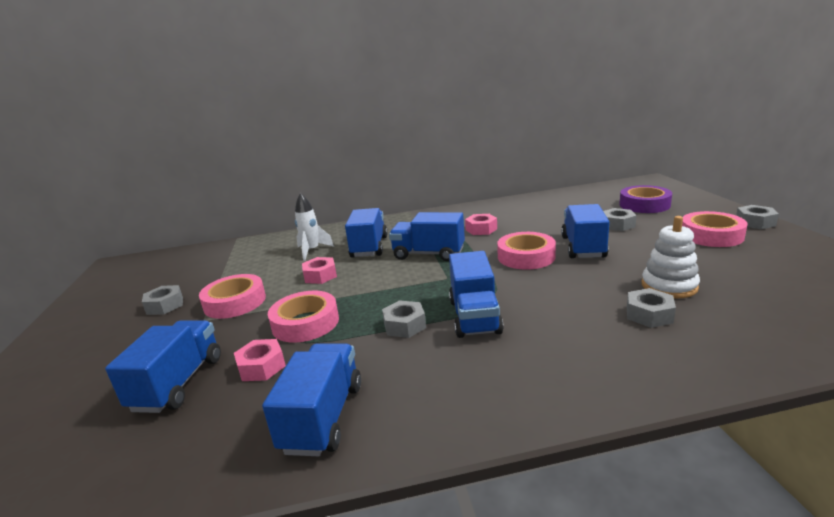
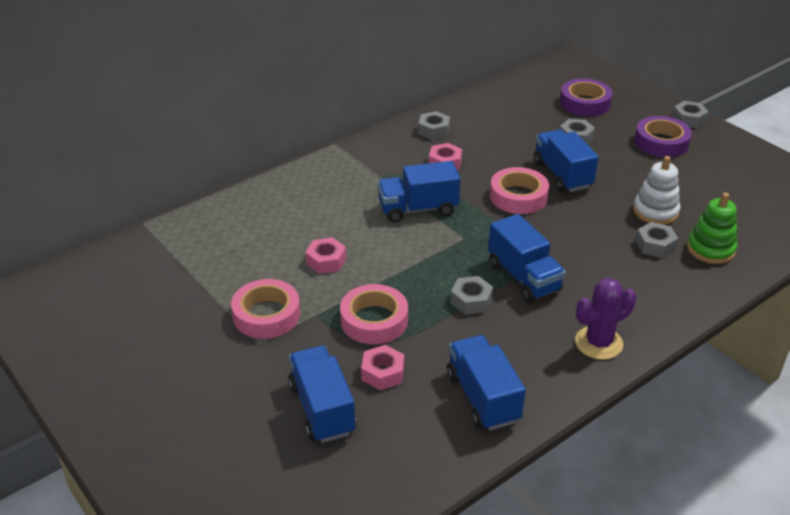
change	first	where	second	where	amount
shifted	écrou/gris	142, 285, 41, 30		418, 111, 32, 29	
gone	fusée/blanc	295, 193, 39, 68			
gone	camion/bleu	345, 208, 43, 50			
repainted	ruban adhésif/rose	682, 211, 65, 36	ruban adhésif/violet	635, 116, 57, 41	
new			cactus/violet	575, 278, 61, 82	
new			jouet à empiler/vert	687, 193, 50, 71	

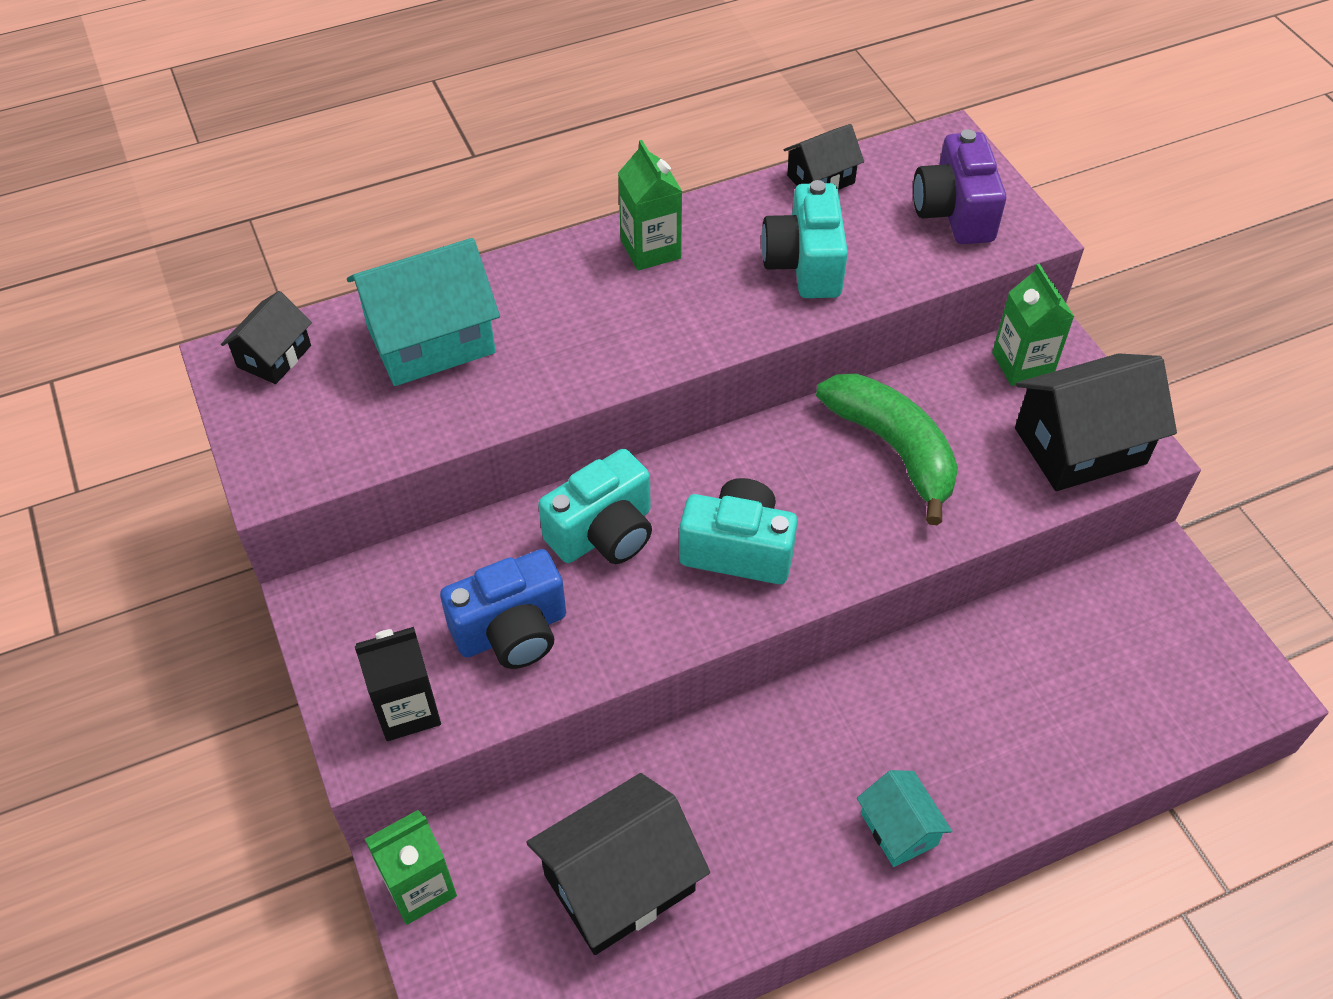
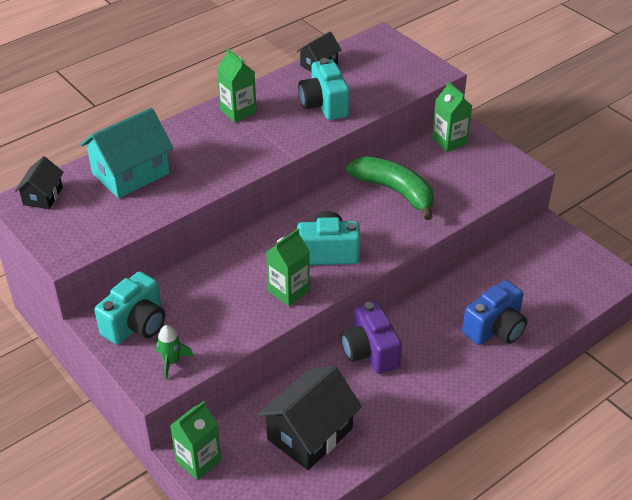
change	first	where	second	where	amount
swapped	brique de lait/noir	355, 627, 86, 114	fusée/vert	155, 325, 39, 54	
shifted	appareil photo/bleu	440, 549, 126, 120		462, 280, 65, 65	
shifted	appareil photo/turquoise	538, 449, 114, 115		95, 271, 70, 74	
gone	maison/turquoise	857, 770, 95, 97			
shifted	appareil photo/violet	913, 129, 93, 115		341, 301, 61, 73	
gone	maison/noir	1015, 353, 162, 138			
new			brique de lait/vert	266, 229, 44, 77	

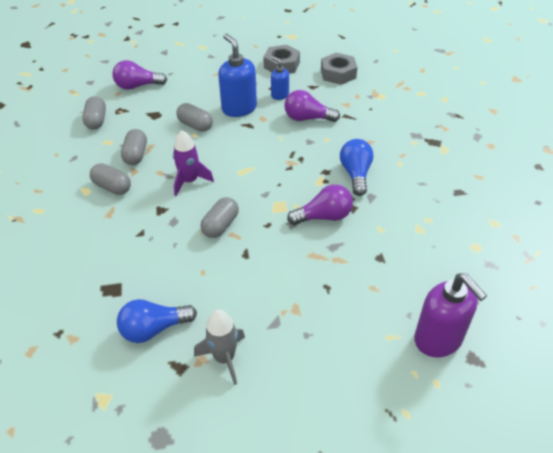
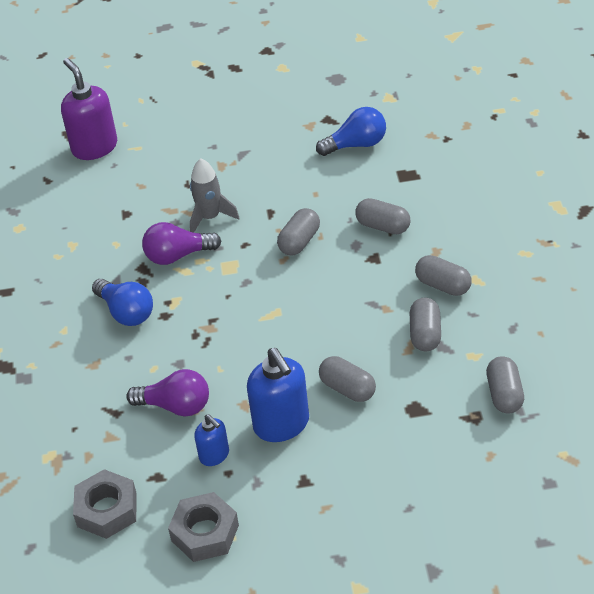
change	first	where	second	where	amount
gone	ampoule/violet	112, 60, 55, 30			
gone	fusée/violet	173, 130, 41, 66			
shifted	fusée/gris	194, 309, 51, 76		190, 158, 49, 75	
rotated	ampoule/bleu	340, 139, 34, 57		92, 279, 61, 47	45 degrees counterclockwise
new			gélule/gris	355, 198, 55, 36	

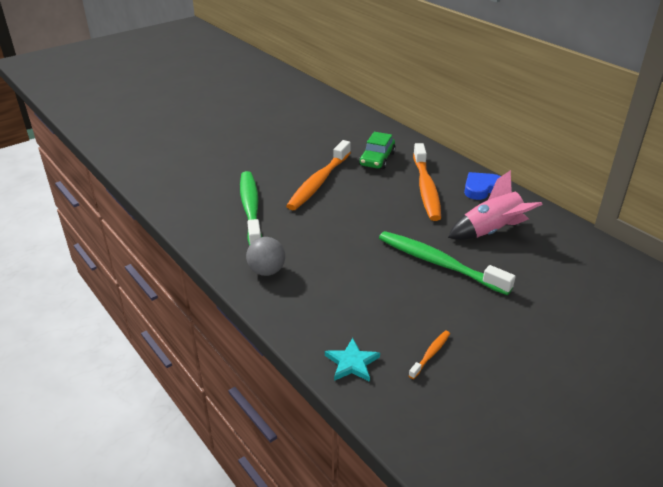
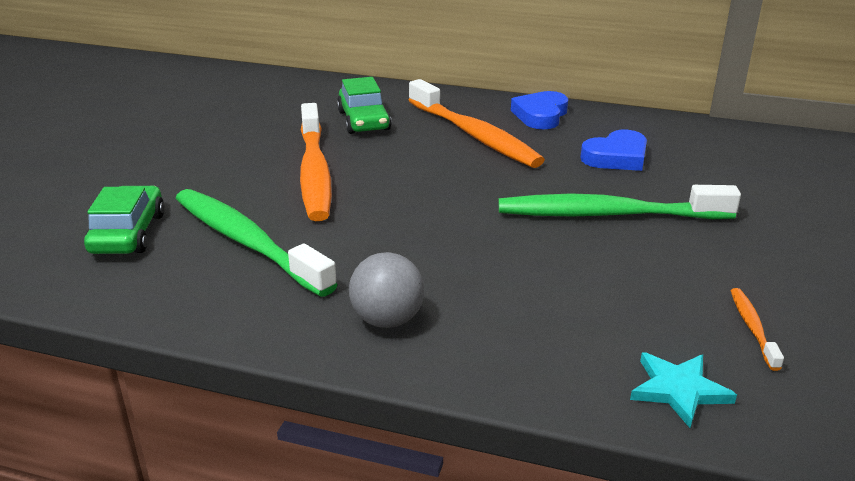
change	first	where	second	where	amount
swapped	fusée/rose	448, 170, 95, 70	cœur/bleu	580, 130, 67, 41	
new			voiture/vert	84, 186, 81, 68	

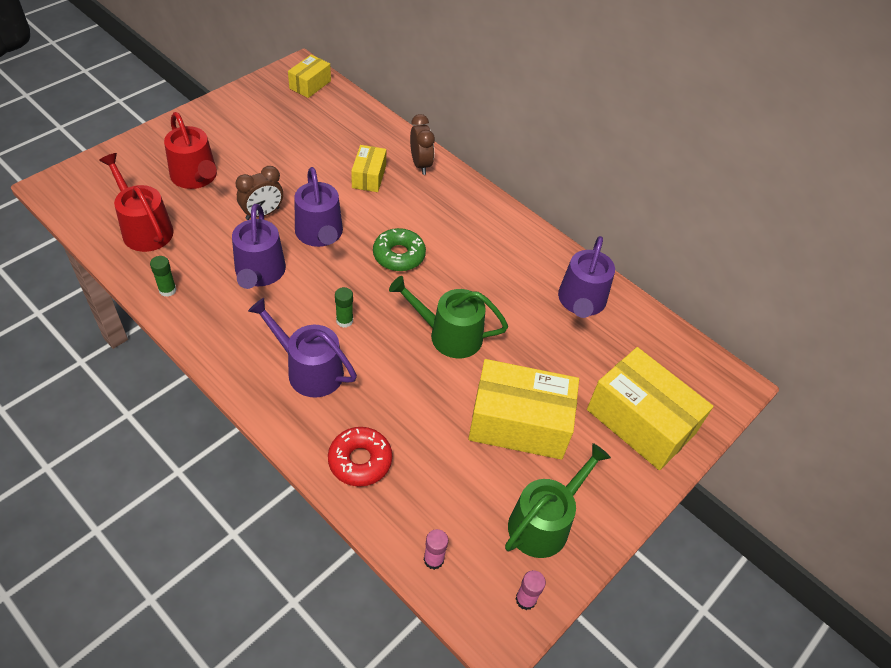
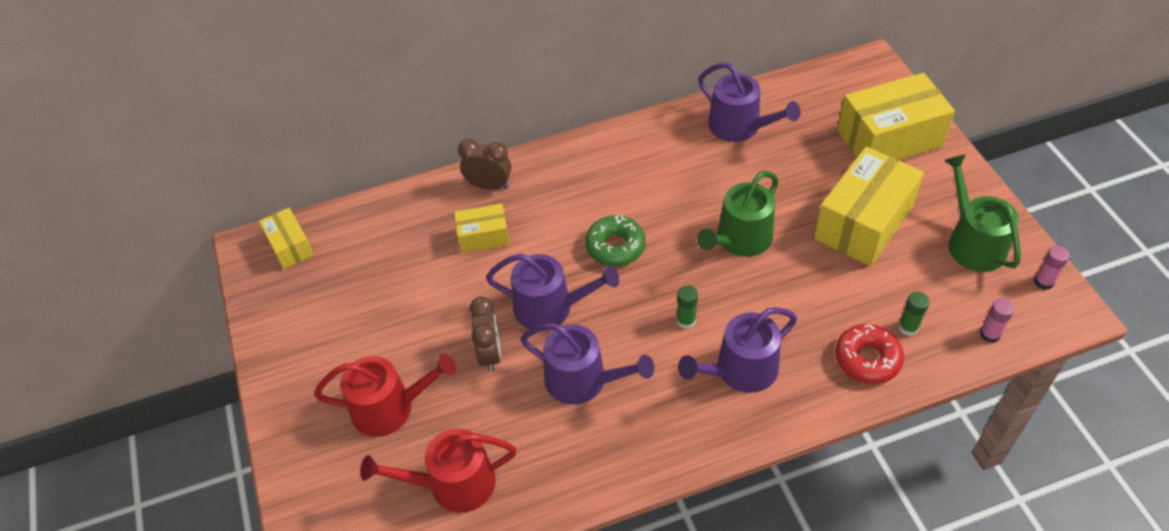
change	first	where	second	where	amount
shifted	bâton de colle/vert	150, 256, 27, 41		899, 292, 31, 44	
rotated	boîte/jaune	351, 145, 35, 47		454, 203, 56, 51	45 degrees counterclockwise

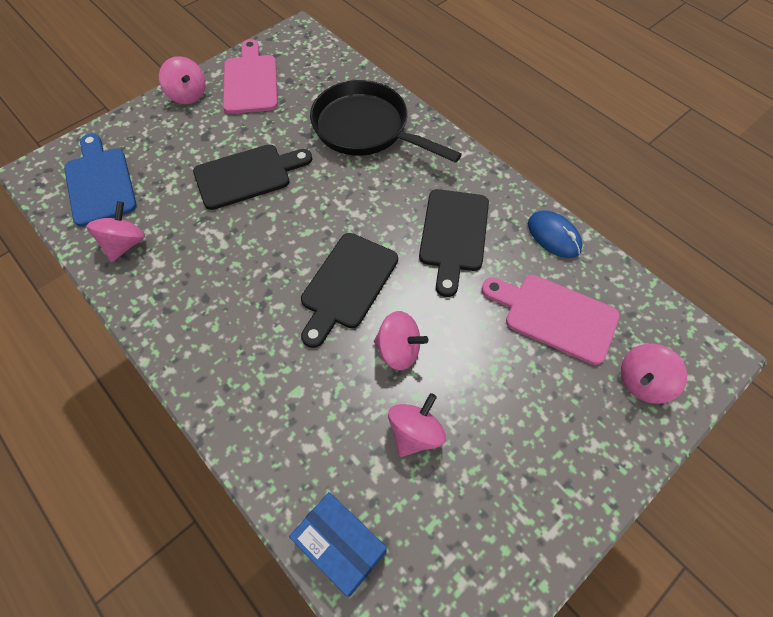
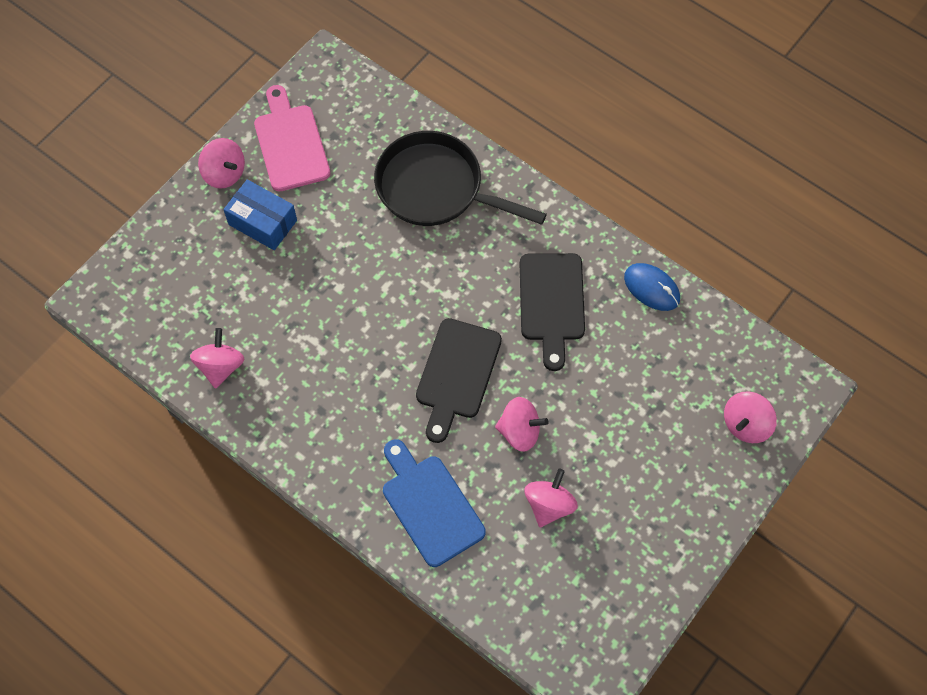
change	first	where	second	where	amount
shifted	planche à découper/bleu	64, 133, 73, 94		383, 439, 103, 128	
gone	planche à découper/noir	193, 144, 119, 66			
shifted	boîte/bleu	289, 492, 98, 105		224, 179, 73, 71	
gone	planche à découper/rose	481, 275, 139, 90			

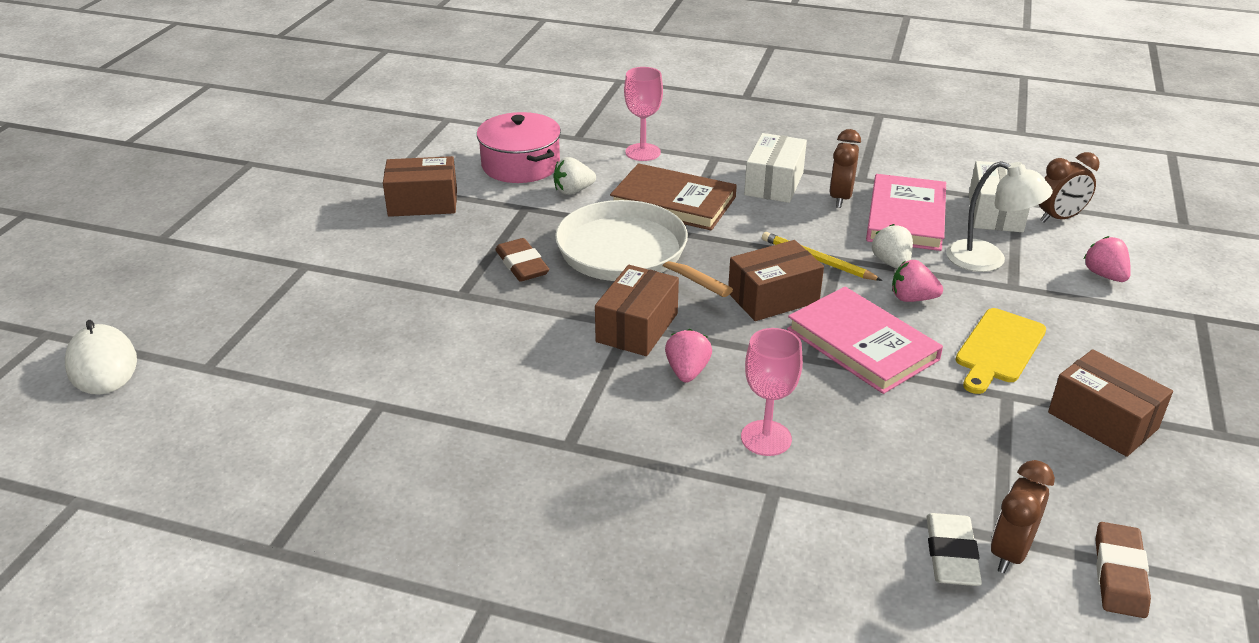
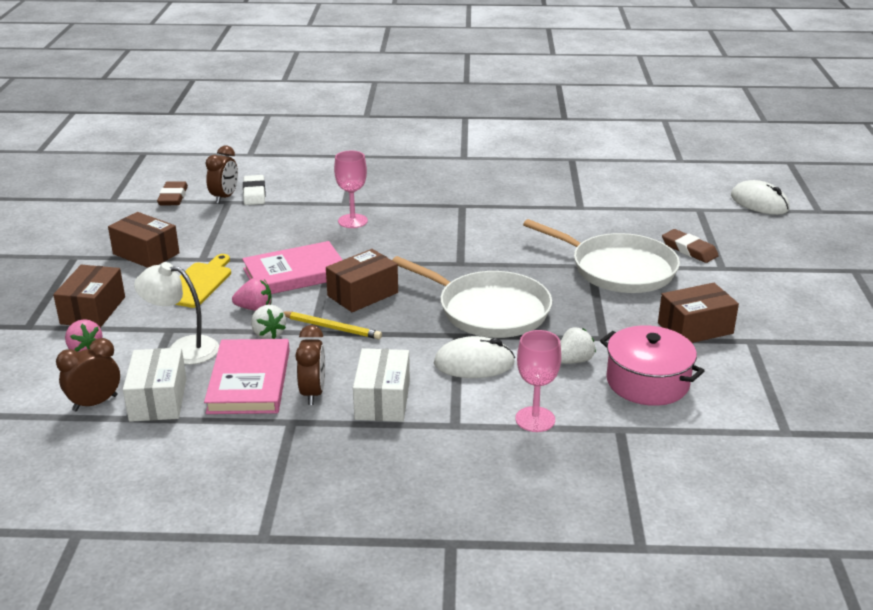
change	first	where	second	where	amount
shifted	gomme/marron	495, 238, 54, 44		662, 229, 57, 34	
shifted	boîte/marron	595, 265, 84, 91		53, 265, 72, 63	
swapped	livre/marron	610, 163, 127, 68	souris/blanc	434, 336, 81, 42	
gone	fraise/rose	665, 329, 47, 54			
rotated	livre/rose	787, 287, 156, 107		242, 241, 100, 53	60 degrees counterclockwise
new			poêle/blanc	523, 219, 157, 74	

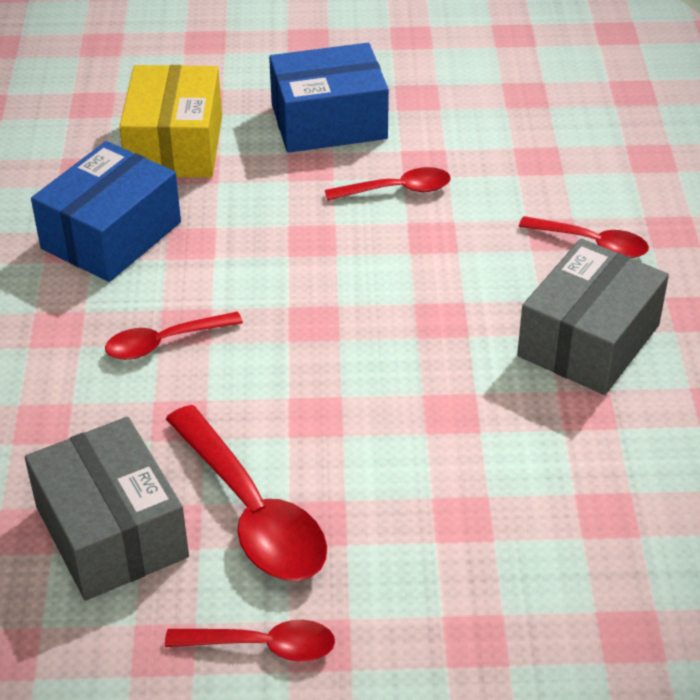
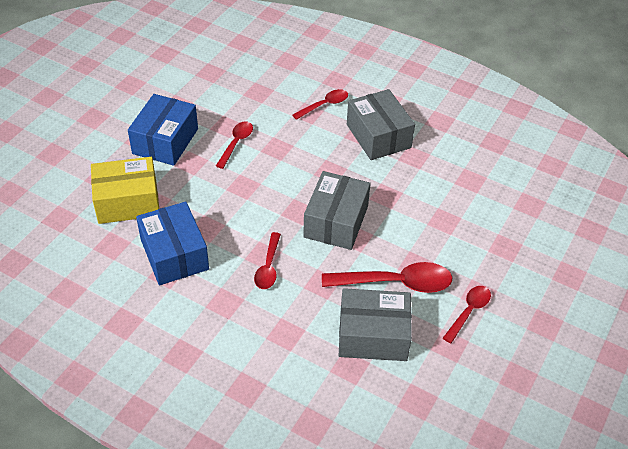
change	first	where	second	where	amount
rotated	boîte/jaune	119, 65, 103, 113		91, 157, 68, 67	45 degrees counterclockwise
new			boîte/gris	303, 171, 68, 79	

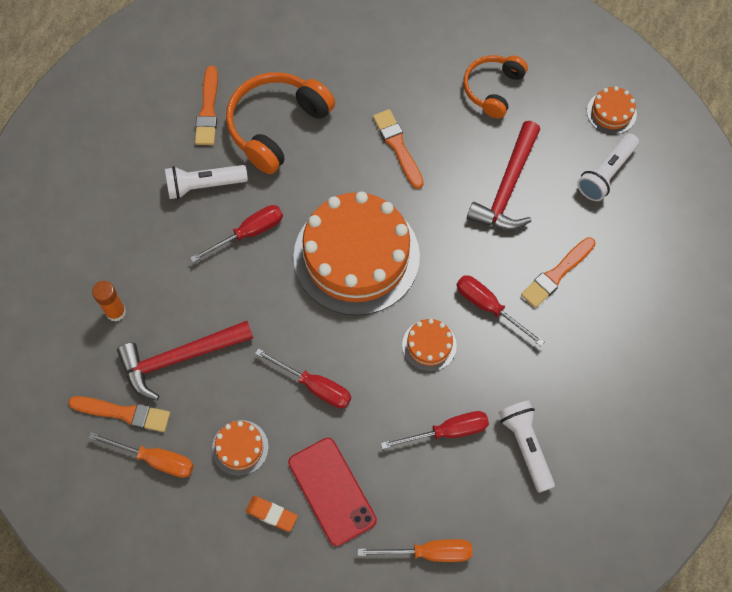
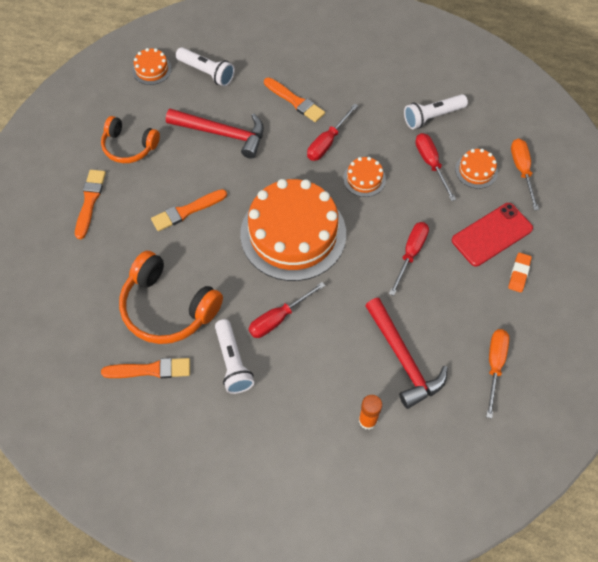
change	first	where	second	where	amount
shifted	pinceau/orange	68, 396, 102, 36		75, 170, 31, 69	
rotated	tournevis/rouge	190, 205, 93, 57		249, 282, 77, 56	90 degrees counterclockwise
shifted	gâteau/orange	212, 420, 57, 56		455, 149, 43, 40	

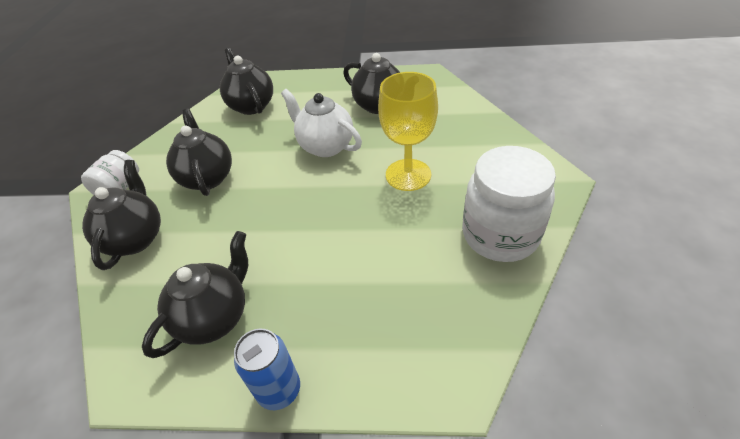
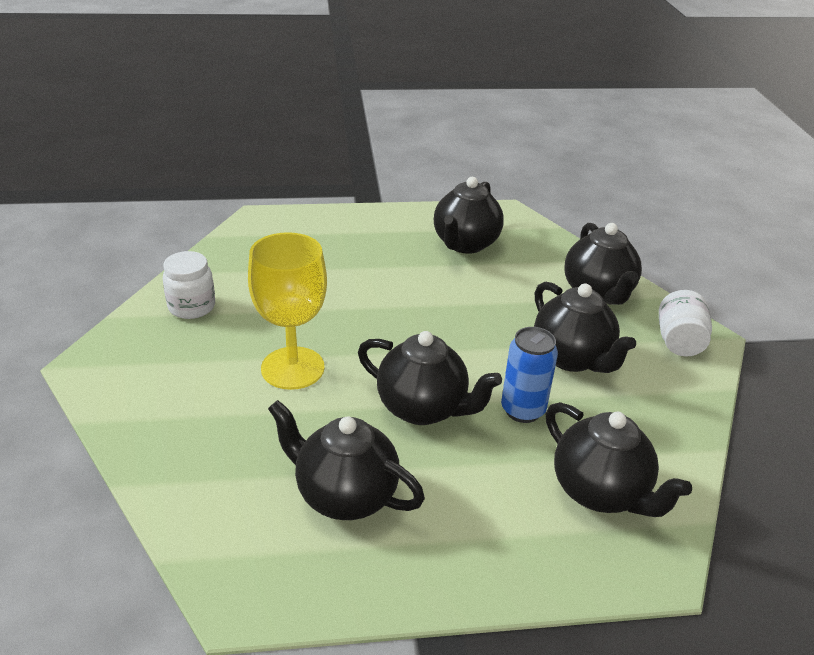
change	first	where	second	where	amount
shifted	canette/bleu	234, 329, 66, 81		501, 327, 57, 96	
repainted	théière/blanc	281, 89, 81, 68	théière/noir	358, 331, 144, 94	
scaled	bocal/blanc	462, 146, 94, 116		163, 251, 52, 68	x0.56

